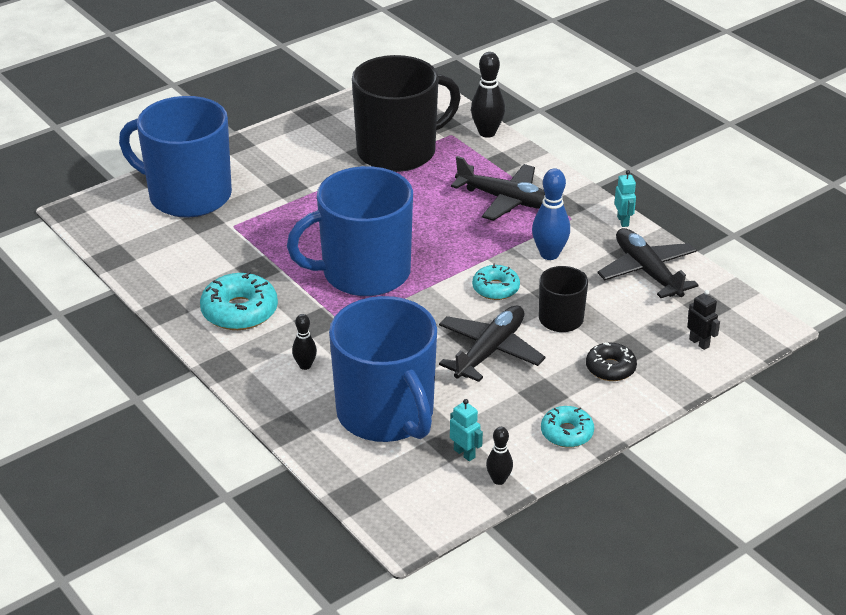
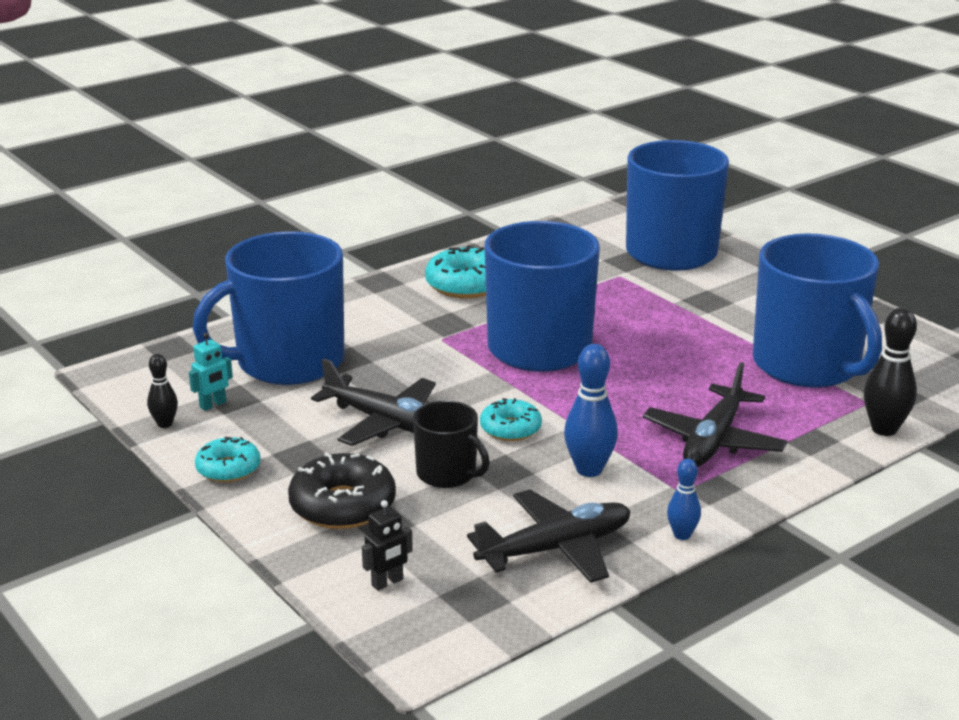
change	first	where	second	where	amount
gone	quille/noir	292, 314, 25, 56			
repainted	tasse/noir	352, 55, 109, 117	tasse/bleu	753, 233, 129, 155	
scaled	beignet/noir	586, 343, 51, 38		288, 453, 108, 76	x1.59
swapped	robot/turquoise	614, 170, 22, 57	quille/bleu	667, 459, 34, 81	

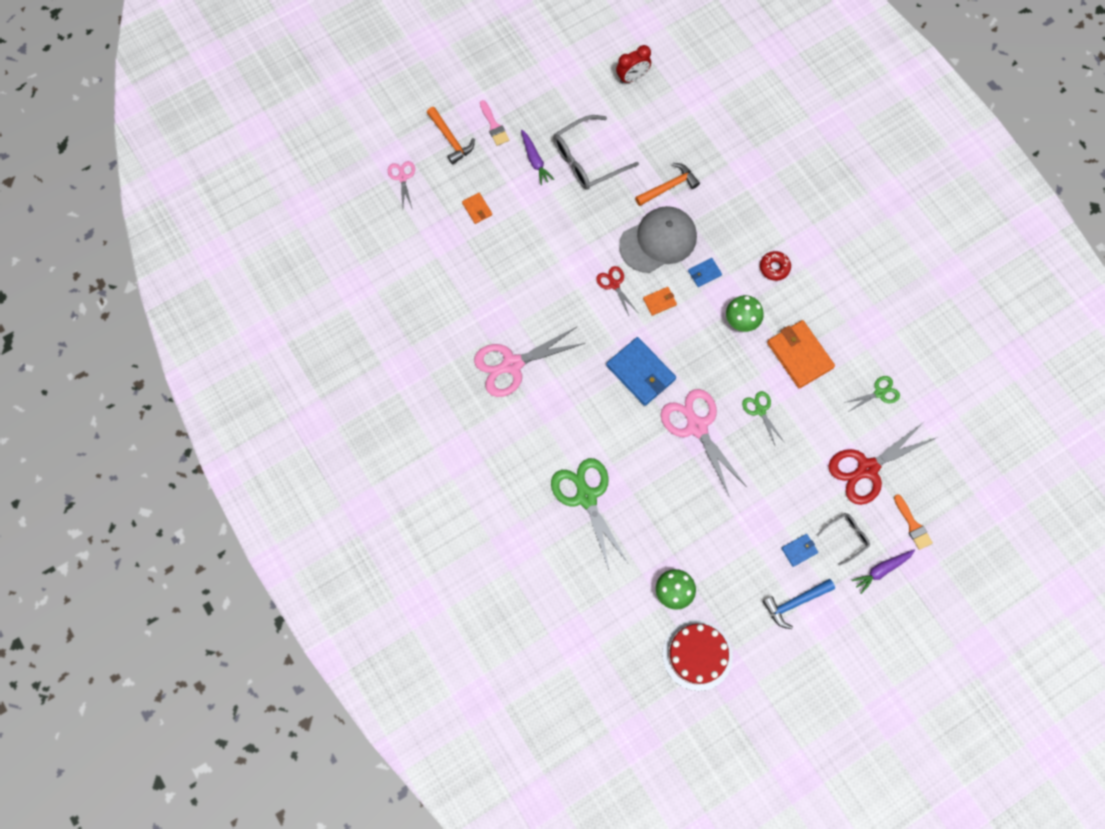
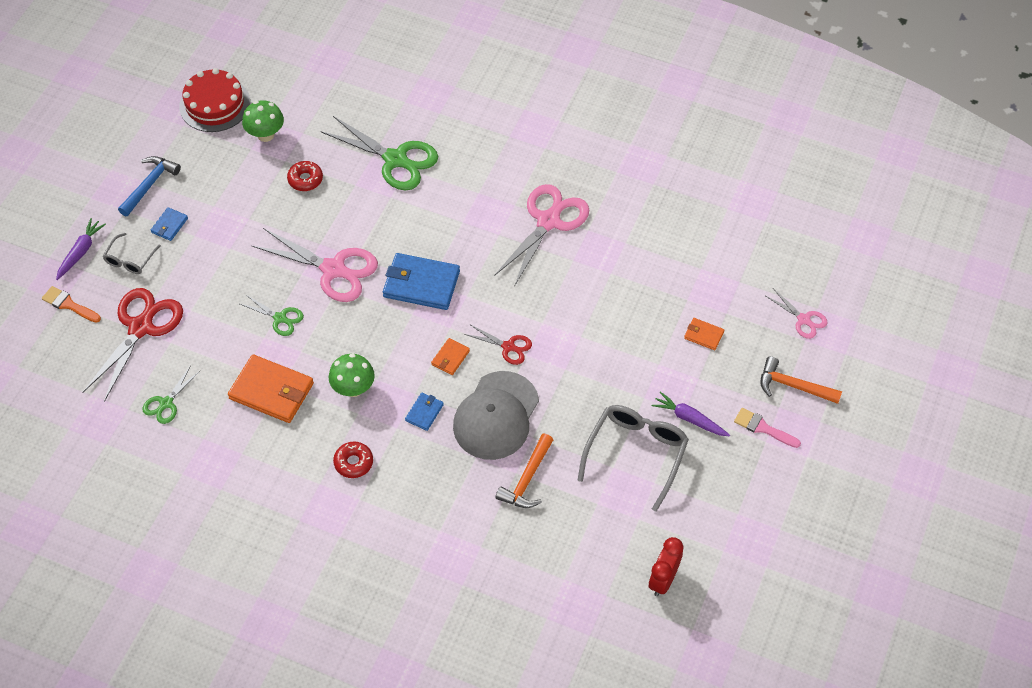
change	first	where	second	where	amount
new			beignet/rouge	287, 161, 36, 30	

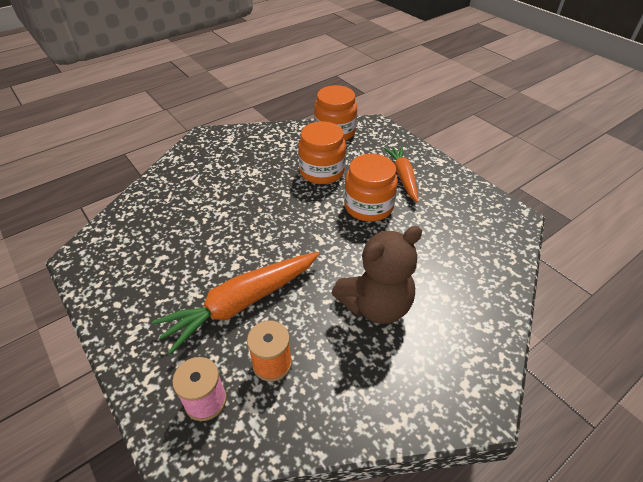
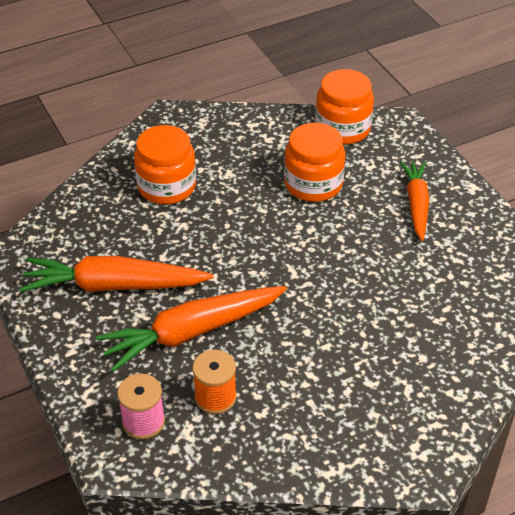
change	first	where	second	where	amount
gone	ours en peluche/marron	332, 226, 90, 98			
shifted	bocal/orange	344, 154, 54, 68		134, 125, 62, 79	
new			carotte/orange	20, 256, 194, 36	

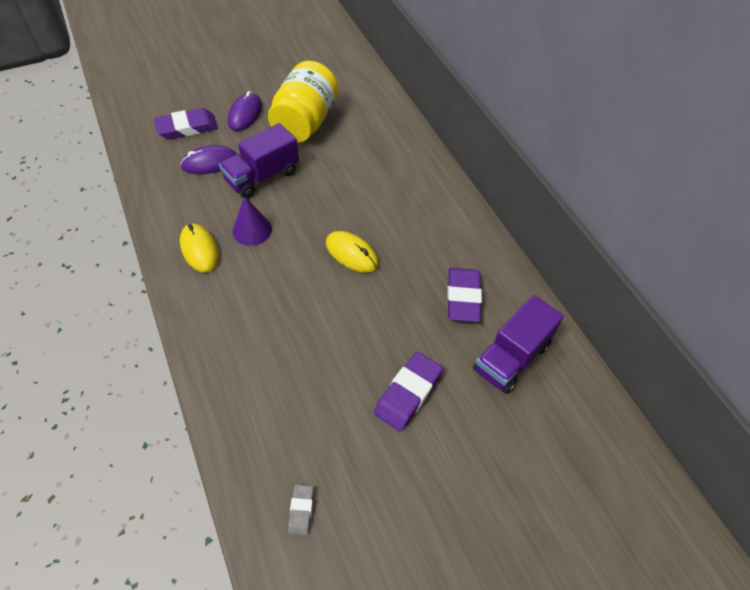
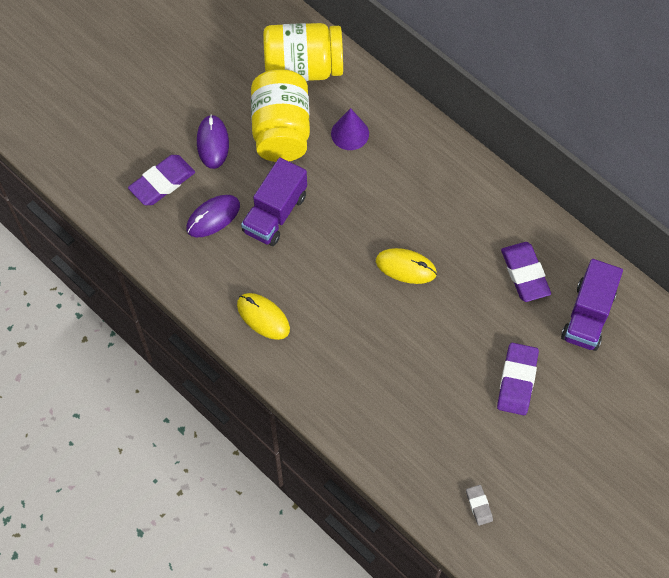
change	first	where	second	where	amount
shifted	cône/violet	233, 196, 39, 50		331, 108, 38, 42	
new			bocal/jaune	263, 23, 80, 58	

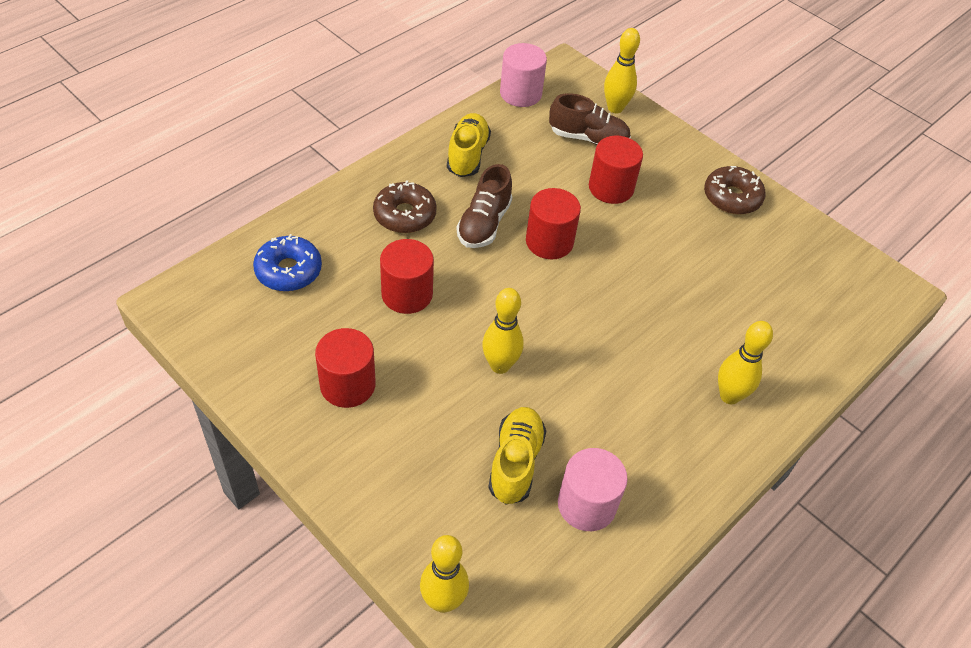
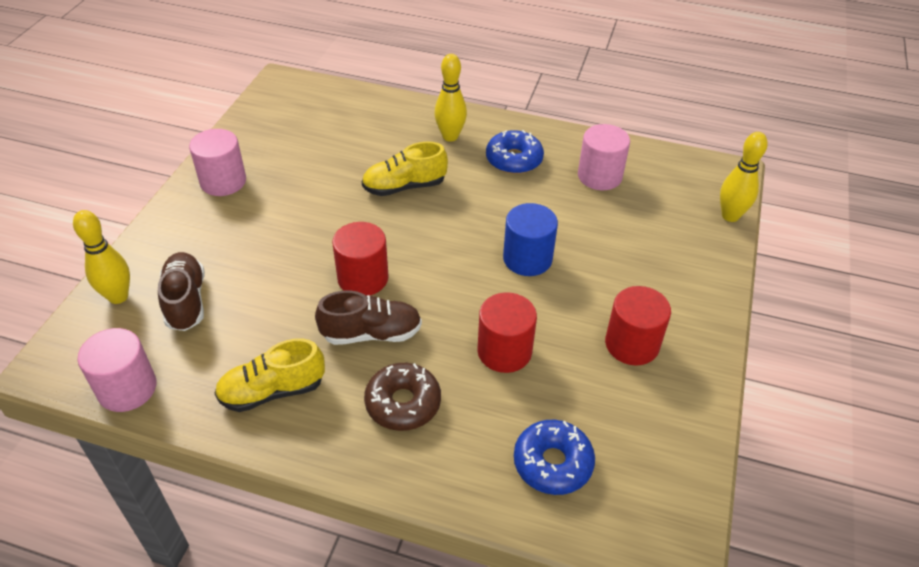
change	first	where	second	where	amount
swapped	quille/jaune	482, 288, 41, 86	cylindre/bleu	503, 203, 55, 73	
shifted	chaussure/jaune	488, 407, 58, 97		362, 142, 86, 54	
gone	cylindre/rouge	589, 136, 54, 68			
swapped	beignet/marron	704, 166, 62, 49	cylindre/rose	189, 129, 57, 67	
new			beignet/bleu	486, 130, 58, 44	

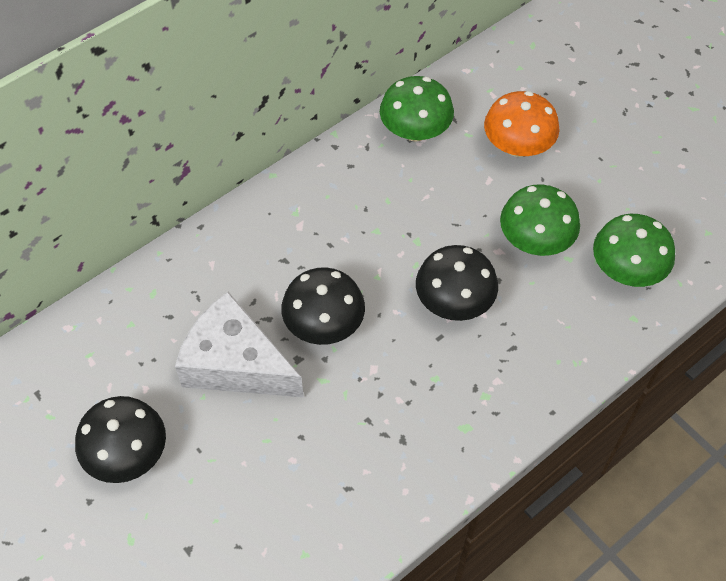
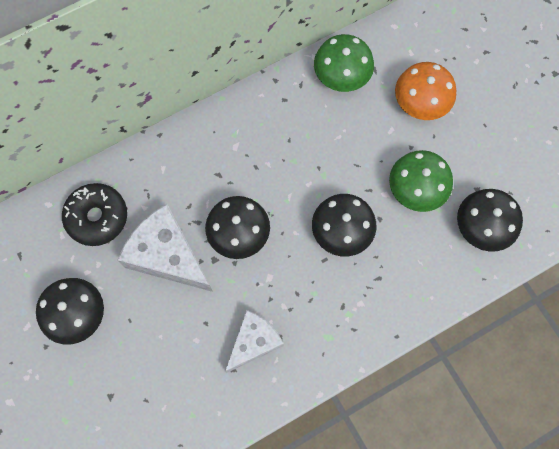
change	first	where	second	where	amount
repainted	champignon/vert	593, 214, 82, 73	champignon/noir	457, 189, 66, 63	
new			beignet/noir	62, 183, 65, 63	
new			fromage/blanc	225, 310, 59, 63	

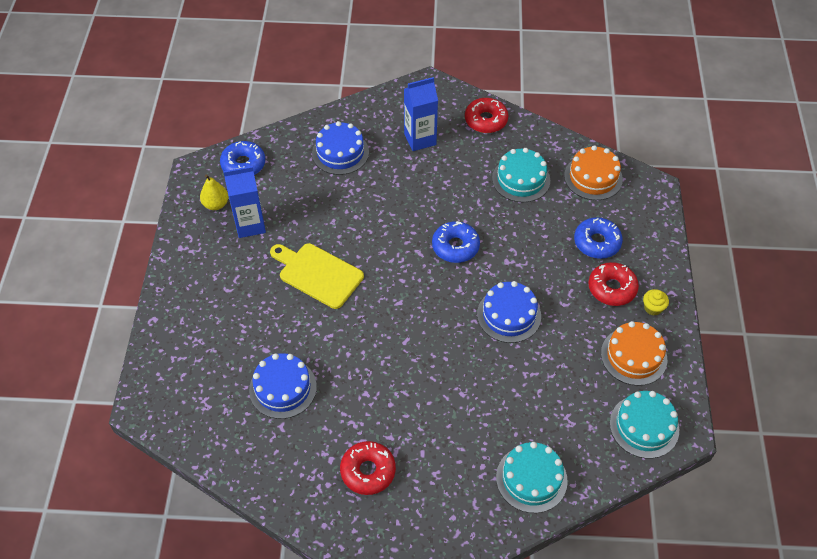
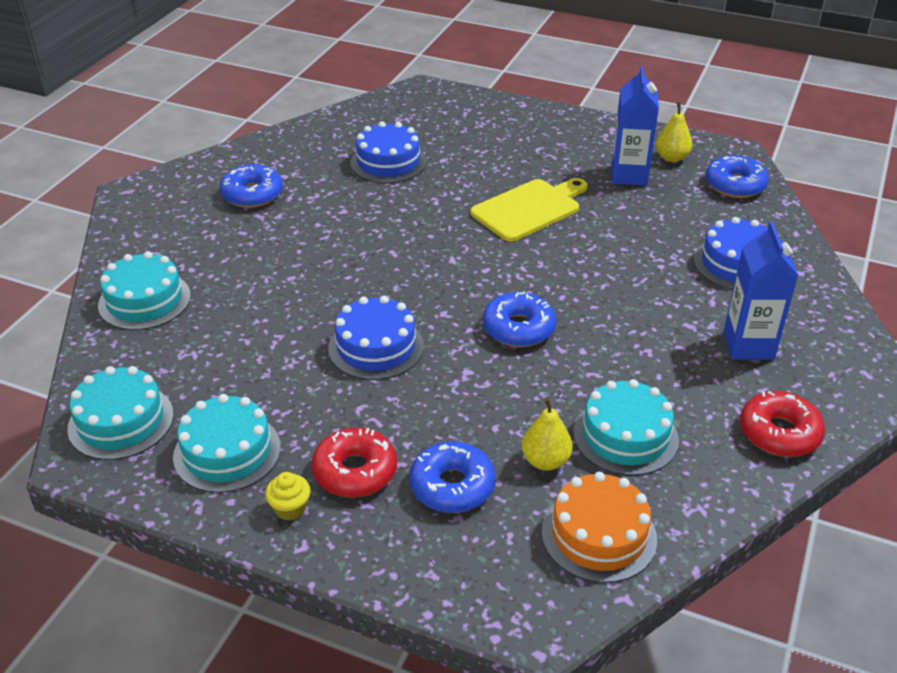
change	first	where	second	where	amount
repainted	beignet/rouge	340, 441, 56, 54	beignet/bleu	220, 164, 63, 44	
repainted	gâteau/orange	601, 321, 66, 65	gâteau/turquoise	173, 394, 108, 99	
new			poire/jaune	521, 398, 52, 73	

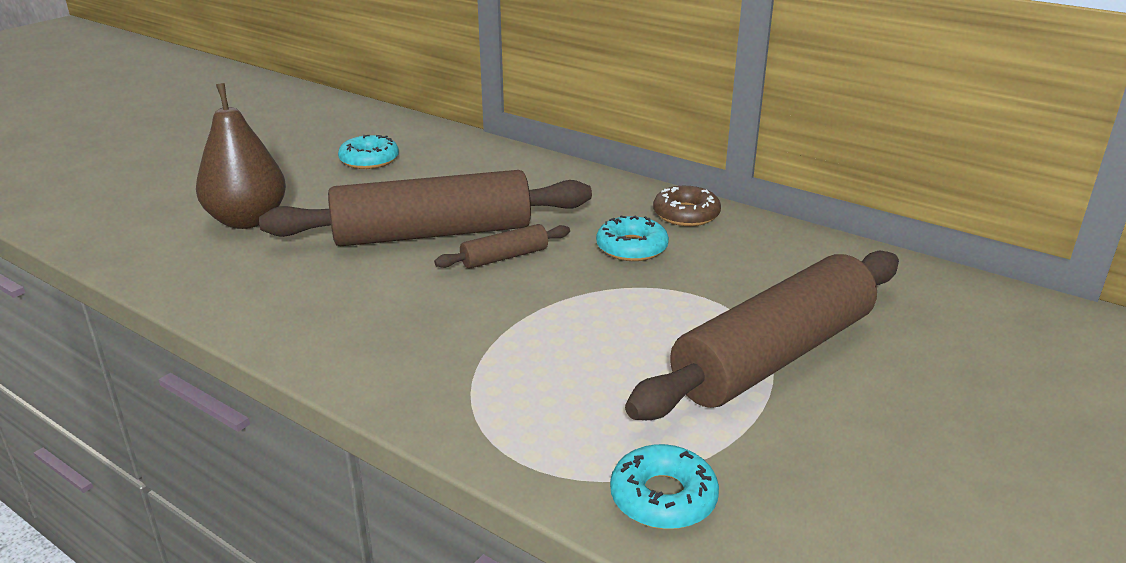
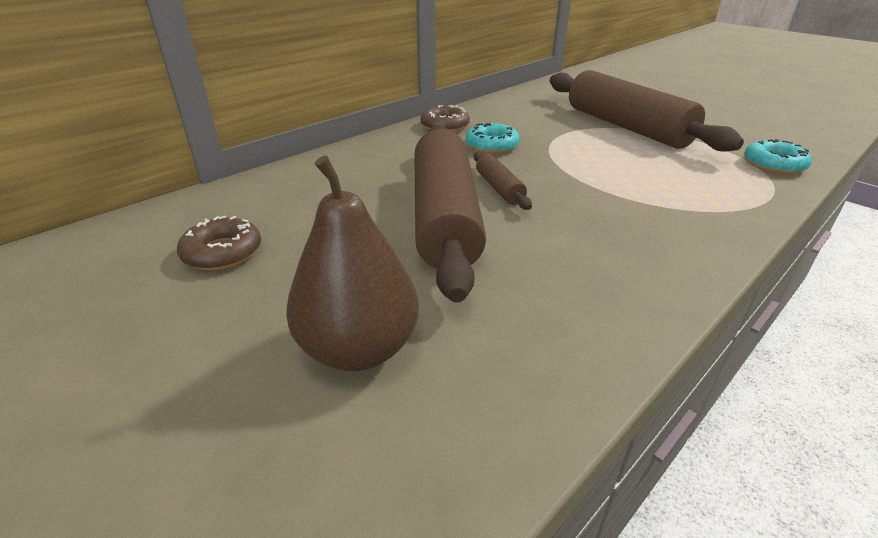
change	first	where	second	where	amount
repainted	beignet/turquoise	338, 135, 61, 34	beignet/marron	177, 216, 84, 54	

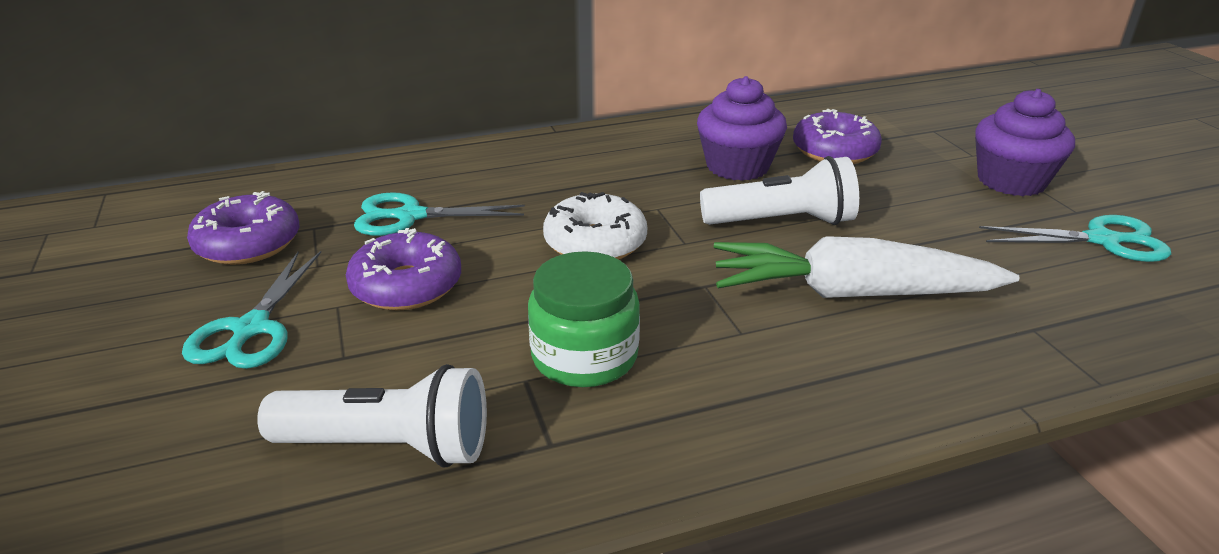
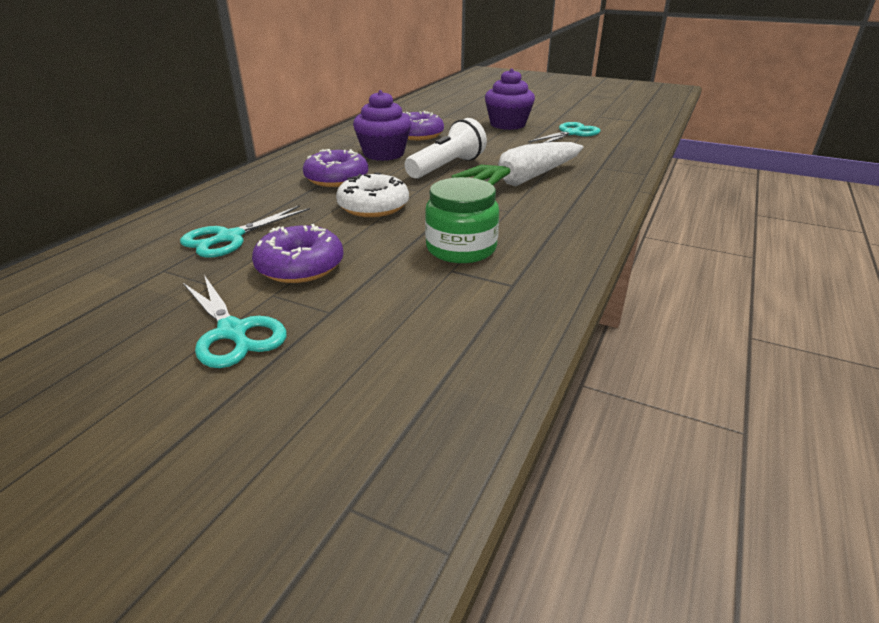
change	first	where	second	where	amount
shifted	beignet/violet	187, 191, 112, 74		303, 149, 65, 38	
gone	lampe de poche/blanc	257, 364, 230, 103			

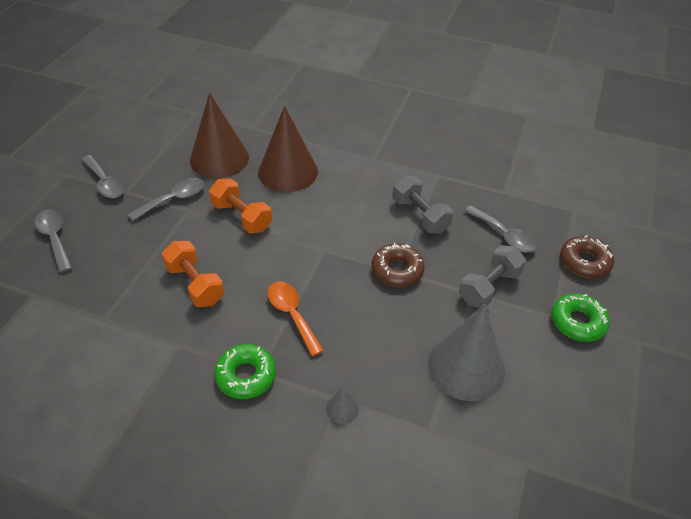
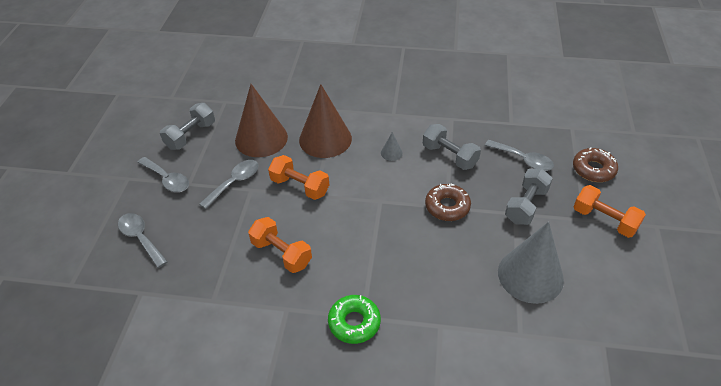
change	first	where	second	where	amount
gone	cuillère/orange	267, 281, 57, 75			
shifted	cône/gris	326, 386, 33, 38		381, 132, 22, 29	
swapped	beignet/vert	551, 293, 59, 49	haltère/orange	574, 185, 72, 53	
new			haltère/gris	160, 103, 55, 47	

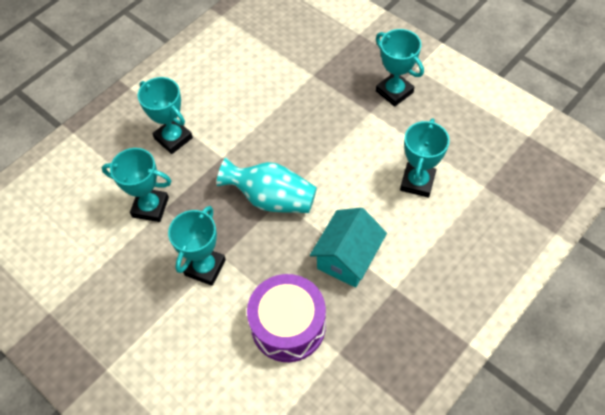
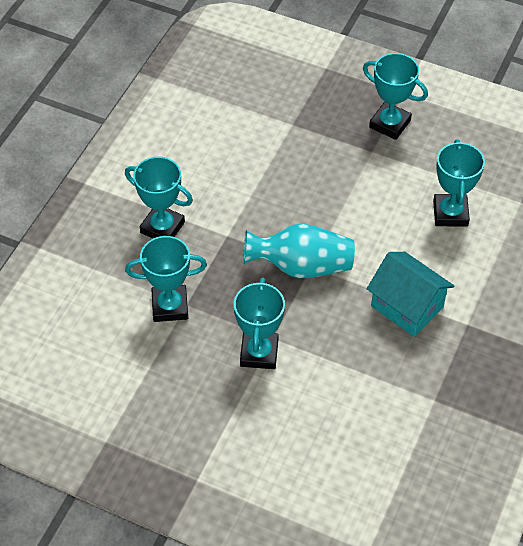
change	first	where	second	where	amount
gone	tambour/violet	247, 274, 79, 88			
rotated	maison/turquoise	310, 208, 77, 80		367, 252, 87, 85	60 degrees counterclockwise

